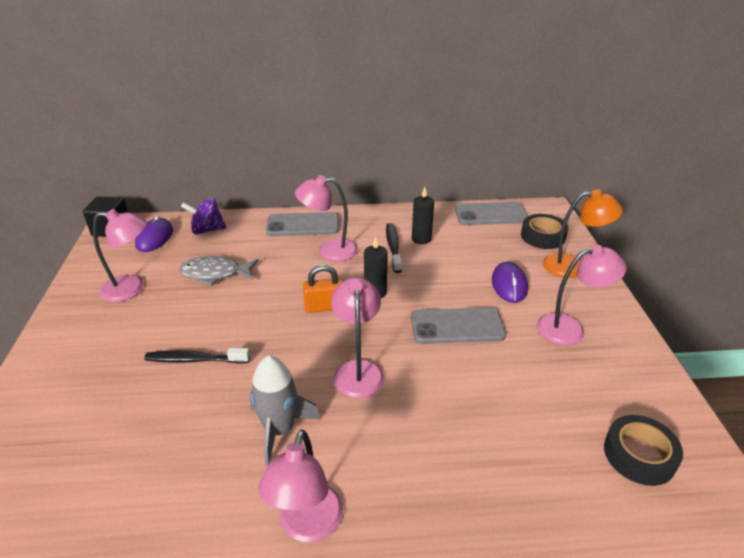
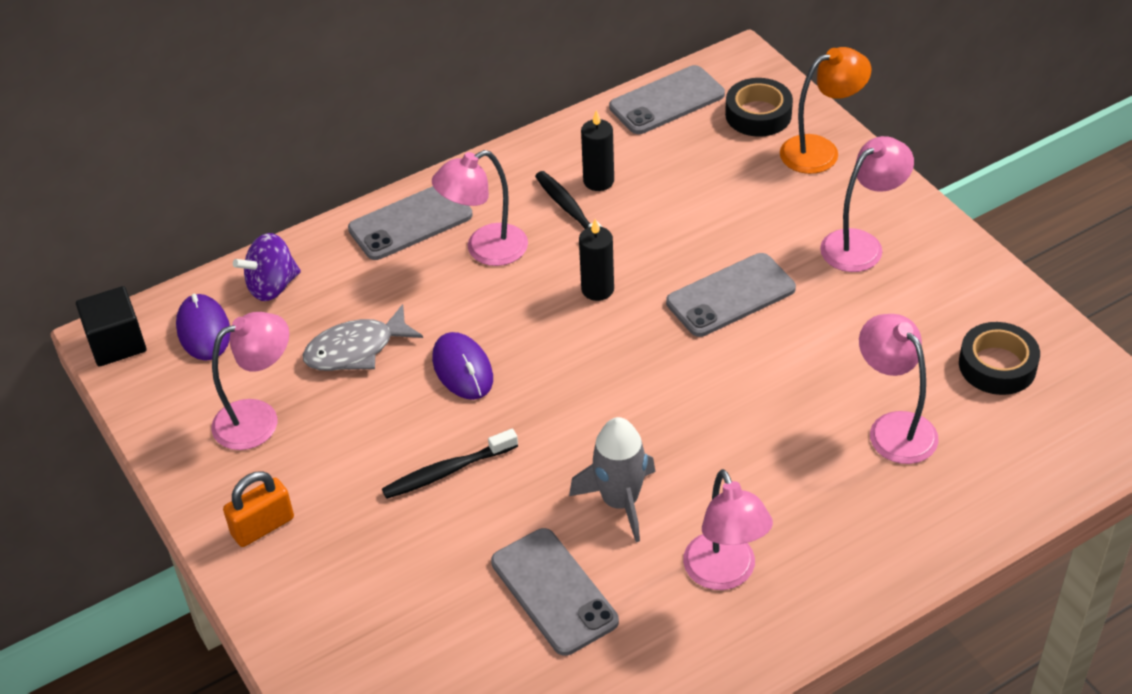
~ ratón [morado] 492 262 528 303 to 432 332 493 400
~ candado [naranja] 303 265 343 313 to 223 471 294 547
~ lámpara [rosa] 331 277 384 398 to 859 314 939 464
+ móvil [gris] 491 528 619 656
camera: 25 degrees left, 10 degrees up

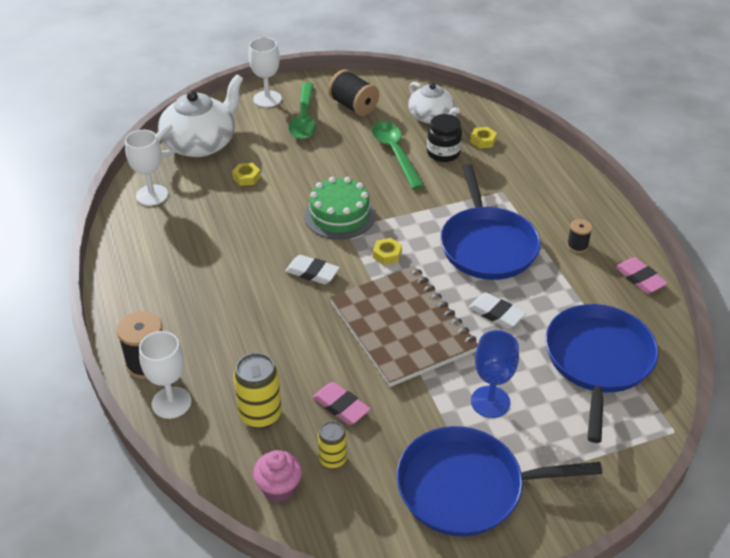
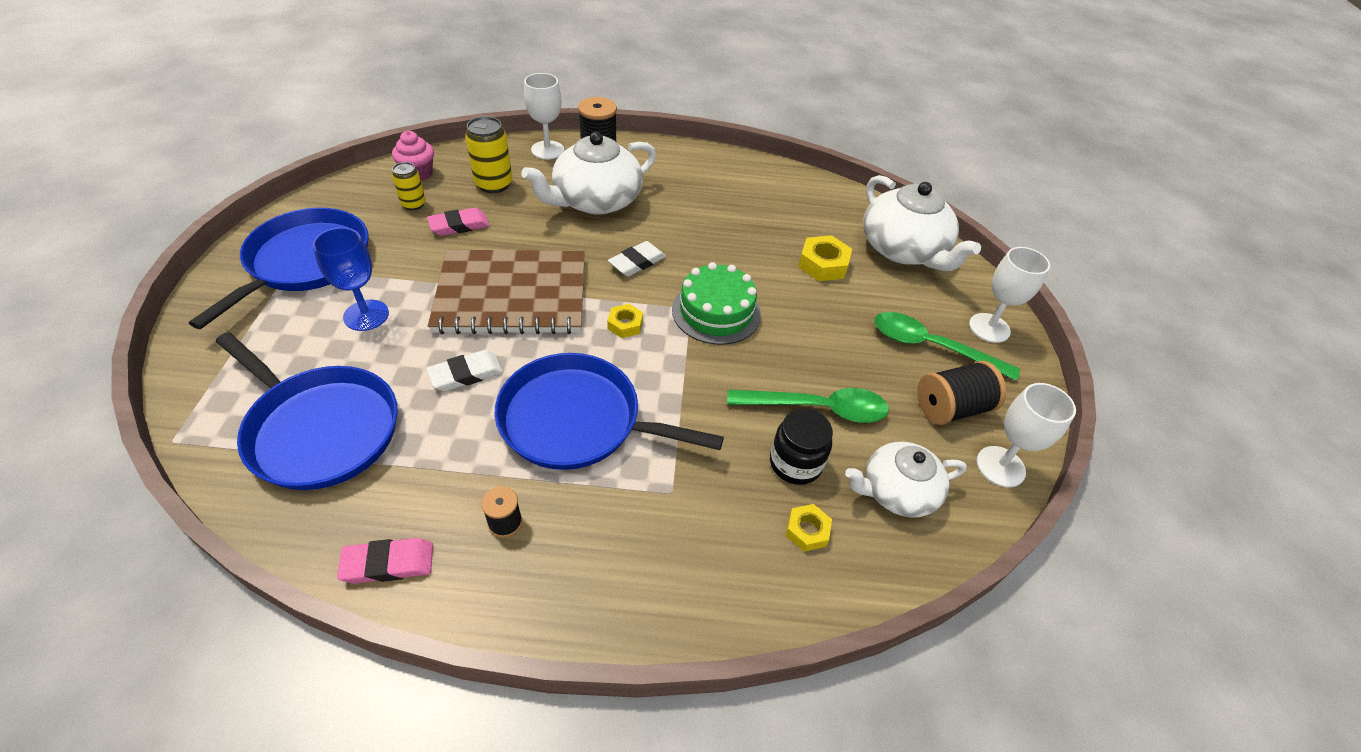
~ copa [blanco] 125 130 168 206 to 976 383 1076 487
~ tuerca [amarillo] 232 163 261 186 = 798 235 852 281 x1.60
+ tetera [blanco] 521 132 656 215
camera: 110 degrees right, 5 degrees up

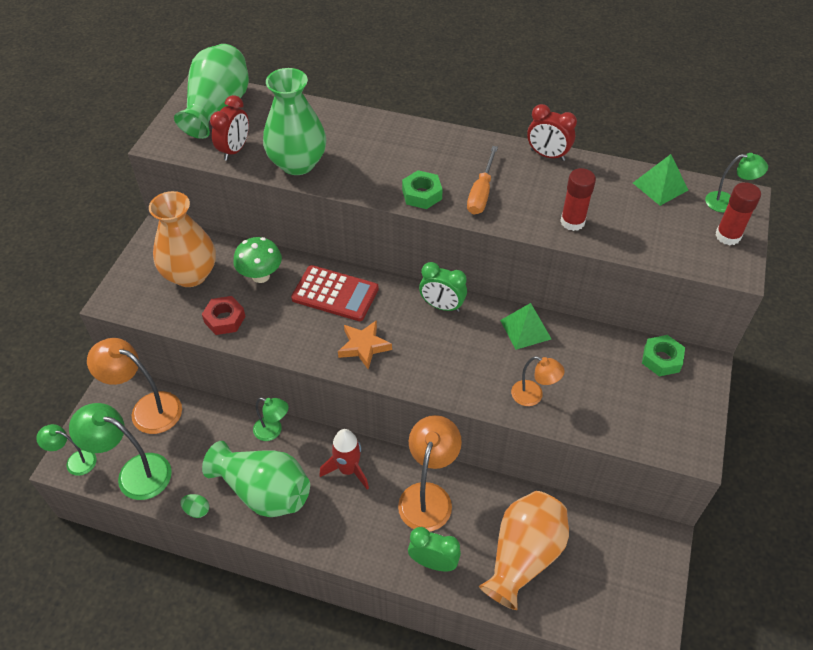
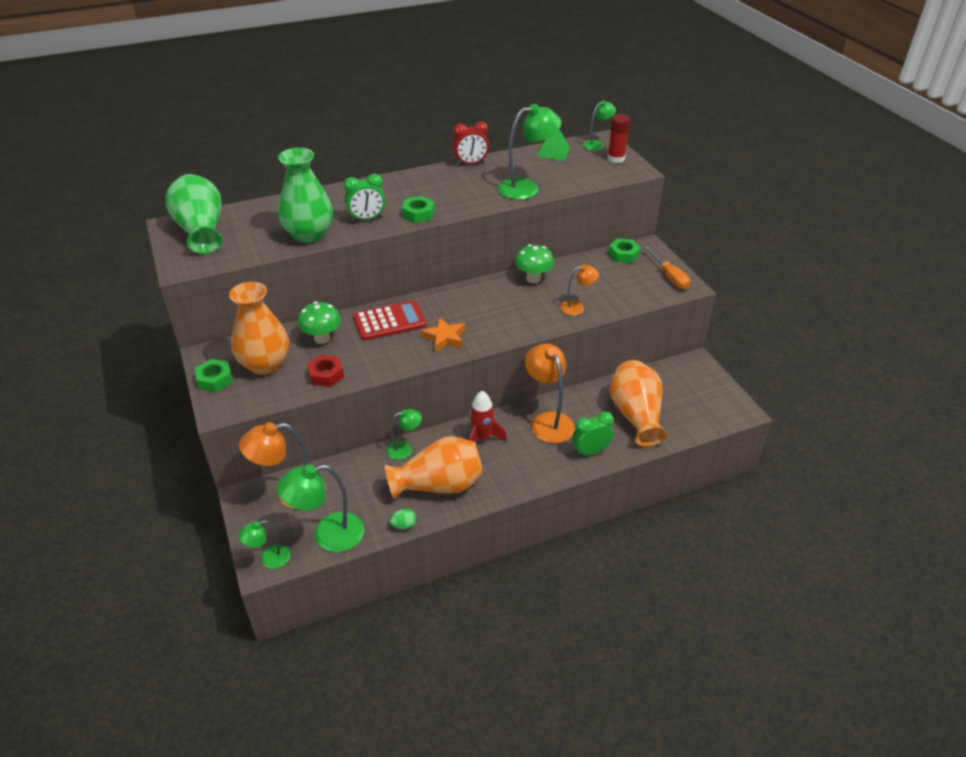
- despertador [rojo] 210 95 249 161
~ destornillador [naranja] 467 146 498 215 to 644 246 690 289
~ barra de pegamento [rojo] 560 168 596 231 to lámpara [verde] 497 104 562 200
~ despertador [verde] 419 262 467 312 to 344 174 385 222
~ pirámide [verde] 500 303 551 350 to seta [verde] 515 244 554 283
~ florero [verde] 202 441 310 517 to florero [naranja] 385 436 483 499
+ tuerca [verde] 195 359 232 392
camera: 40 degrees left, 10 degrees down

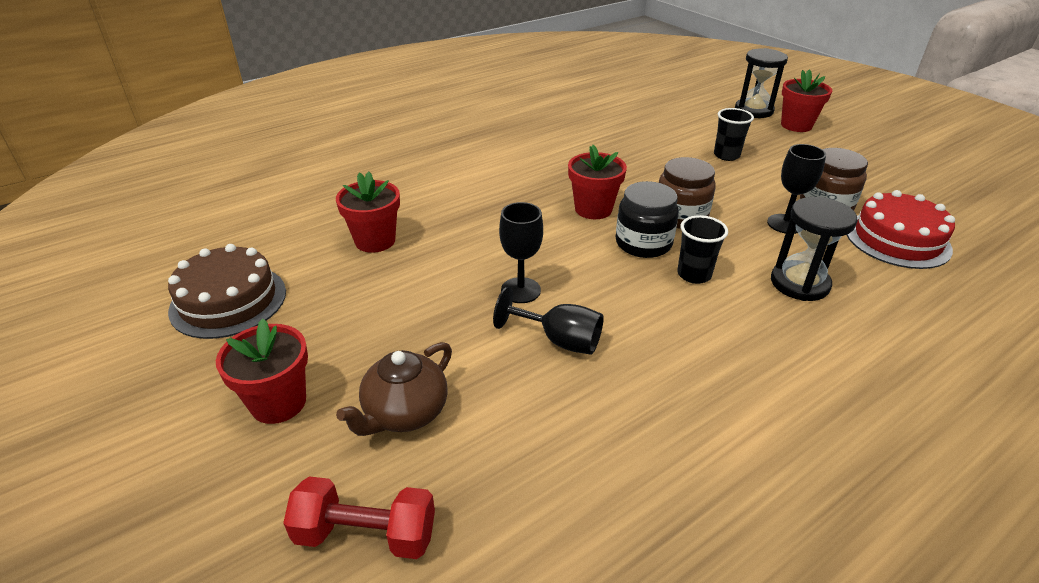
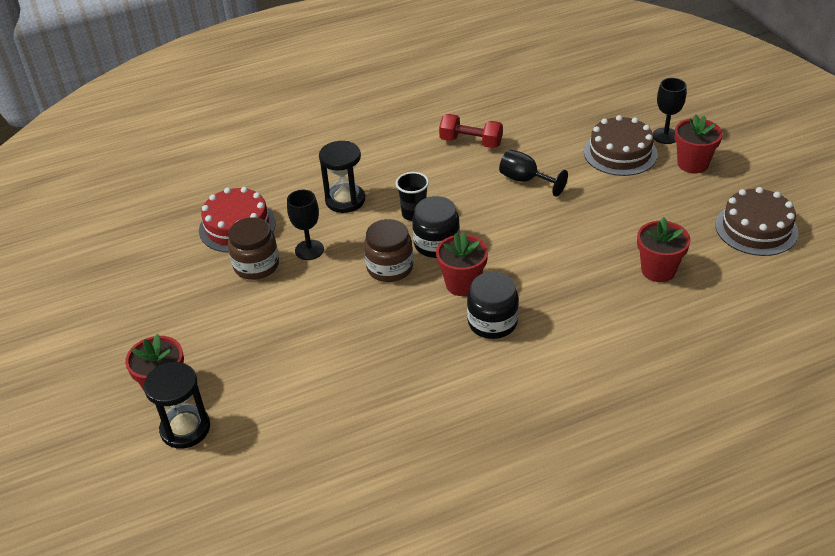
- vaso [negro] 714 108 754 161
~ copa [negro] 499 202 543 303 to 653 78 686 144
~ tetera [marrón] 336 342 452 436 to tarta [marrón] 584 115 658 176
~ mancuerna [rojo] 283 476 435 559 to 439 114 503 148
+ tarro [negro] 467 272 519 339
camera: 165 degrees left, 5 degrees up

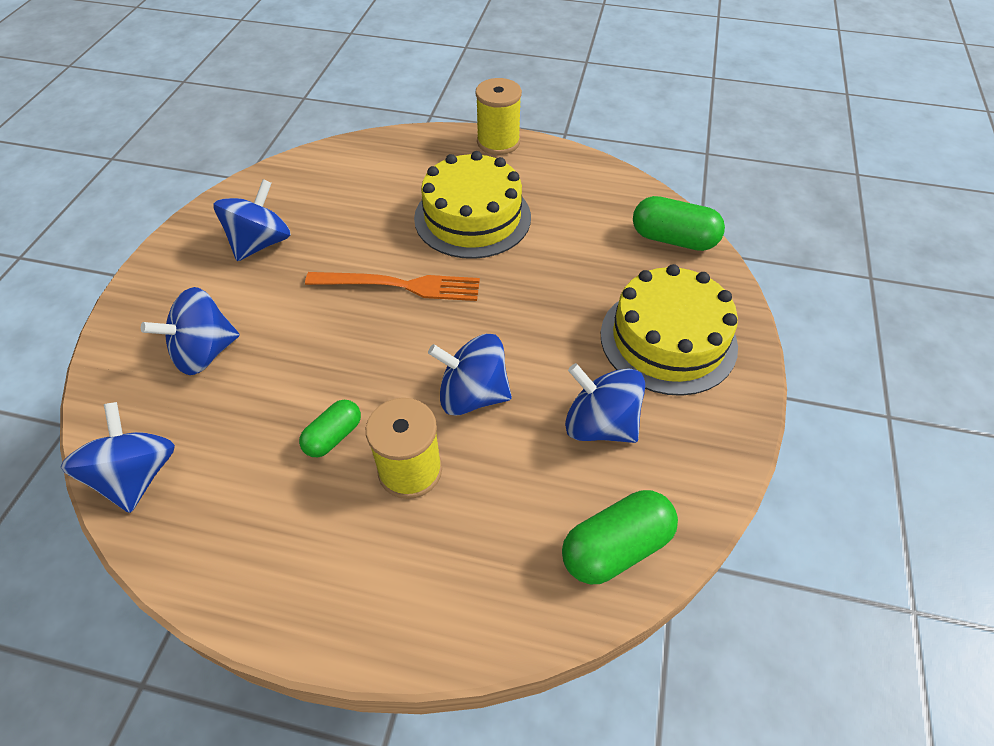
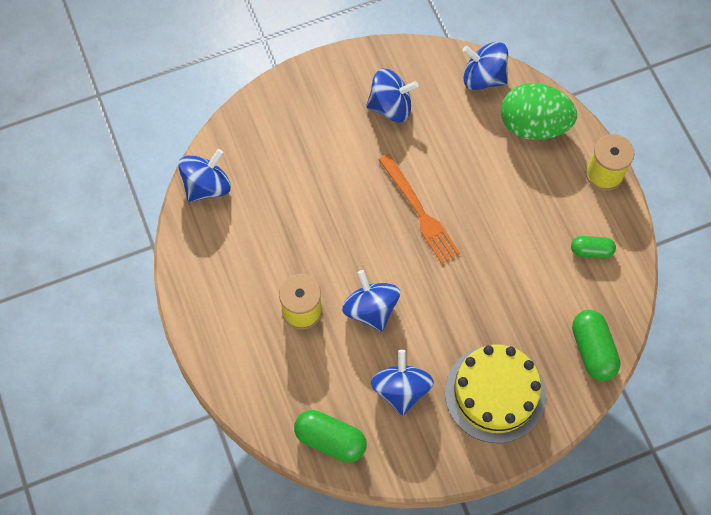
- tarta [amarillo] 414 151 531 259
~ peonza [azul] 141 287 239 375 to 463 42 508 90
~ cápsula [verde] 299 400 361 457 to 571 236 616 258
+ huevo [verde] 501 83 577 140
camera: 55 degrees right, 15 degrees up

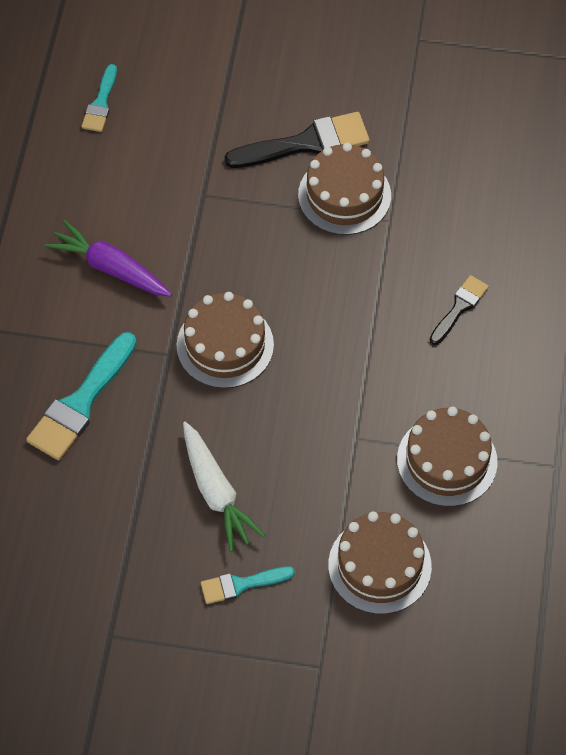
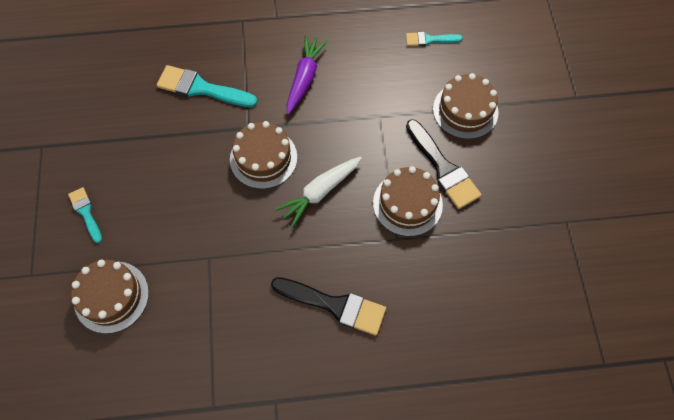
~ pincel [negro] 430 275 489 345 = 271 277 386 336 x1.74
~ tarta [marrón] 397 407 498 507 to 433 73 499 139
~ zanahoria [blanco] 183 422 265 552 to 275 157 362 228
camera: 75 degrees right, 5 degrees up

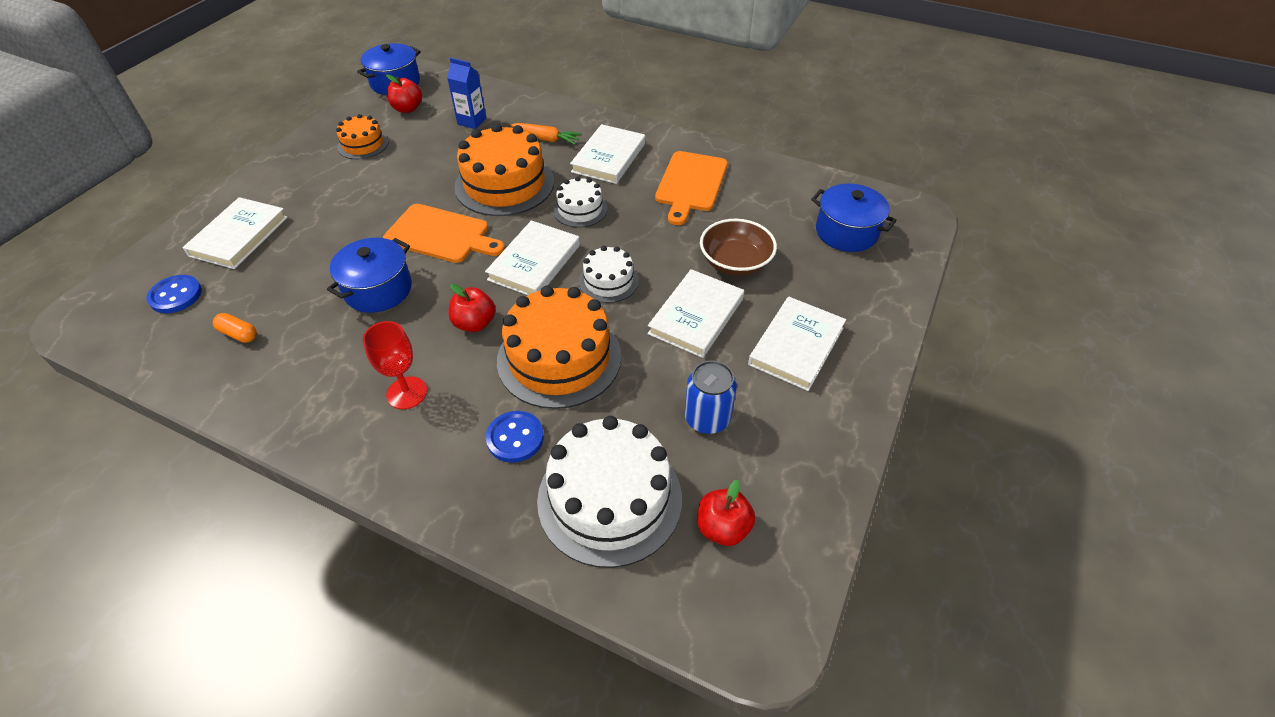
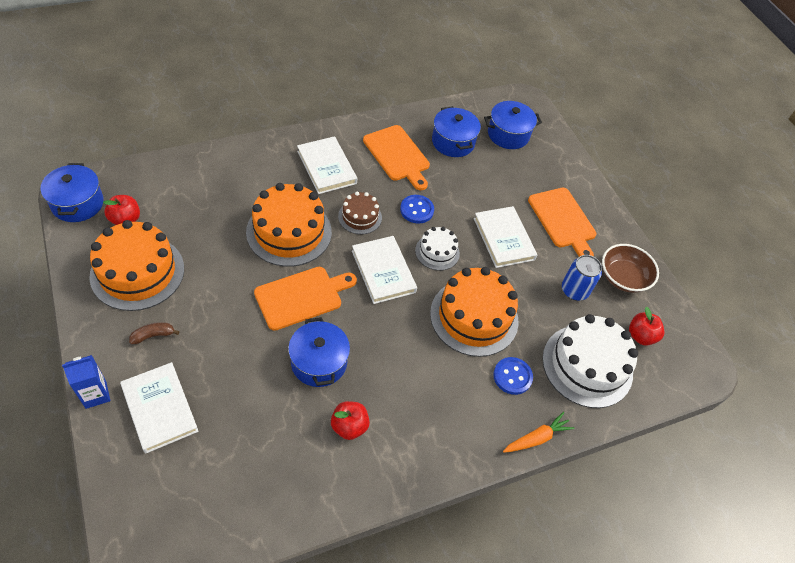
~ cartón de leche [azul] 447 58 486 129 to 62 355 110 409
~ tarta [naranja] 336 114 389 159 = 89 220 184 311 x1.88
~ zanahoria [naranja] 511 123 582 145 to 503 412 575 453
~ tarta [blanco] 553 176 608 227 to tarta [marrón] 338 192 382 234
~ cuenco [marrón] 700 219 777 276 to 602 244 659 293
~ botón [azul] 147 275 202 313 to 400 195 434 224
~ manzana [rojo] 448 283 495 332 to 331 401 370 440
~ libro [blanco] 748 297 846 391 to tabla de cortar [naranja] 528 188 597 257
- cápsula [naranja] 213 313 257 343
- copa [rojo] 363 321 427 409
+ olla [azul] 432 106 481 157
+ plátano [marrón] 129 322 180 344
camera: 55 degrees left, 5 degrees up

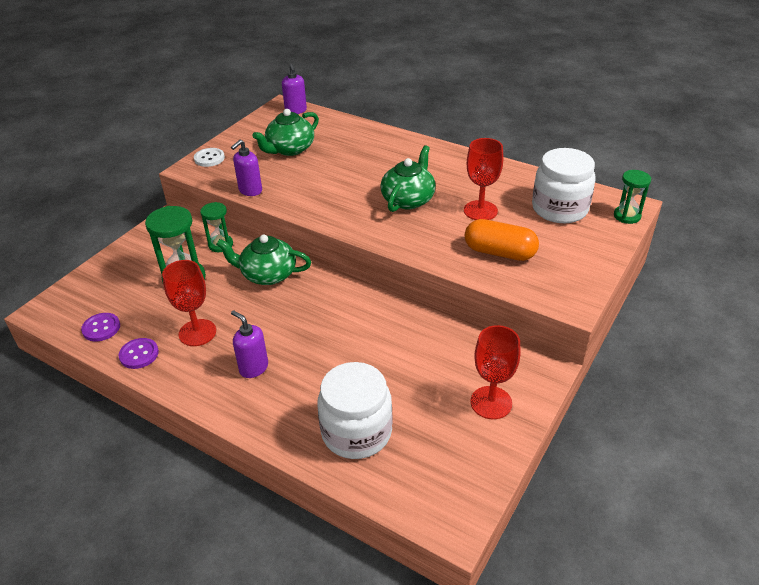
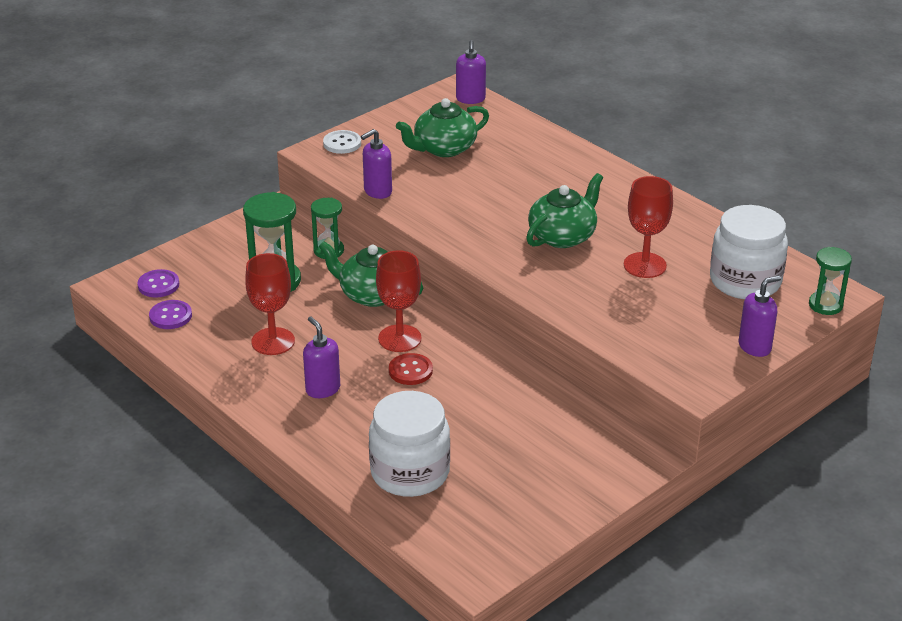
- cápsula [naranja] 465 219 539 261
~ copa [rojo] 470 325 521 419 to 376 250 421 352
~ botón [morado] 119 338 159 369 to 137 269 179 297
+ dispensador de jabón [morado] 739 275 781 357
+ botón [rojo] 389 353 433 385
camera: 15 degrees right, 5 degrees down

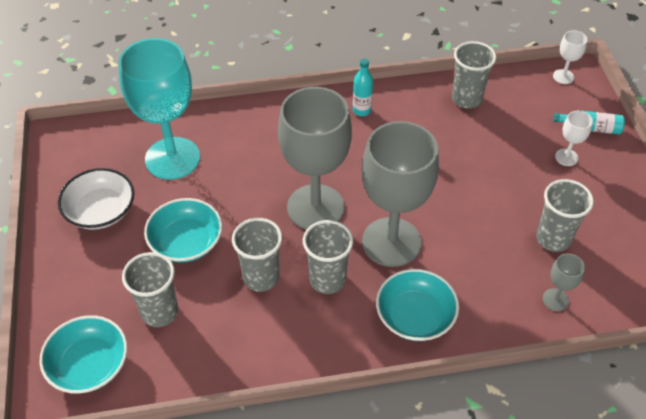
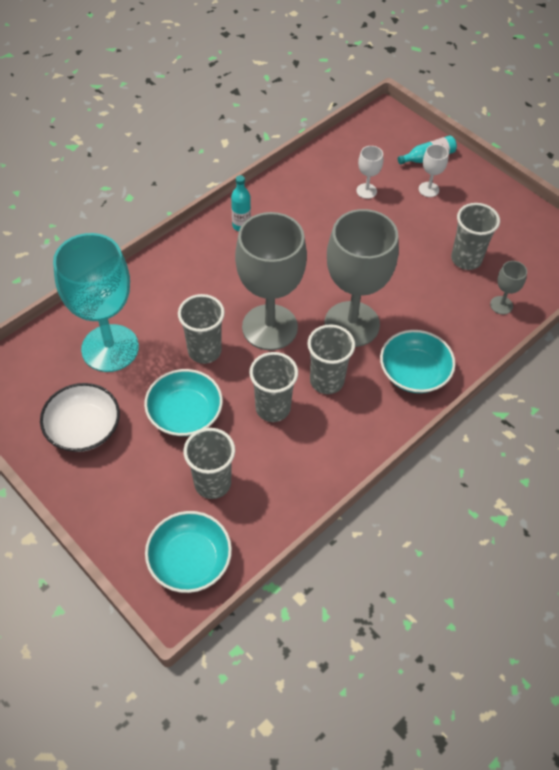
~ copa [blanco] 553 30 587 84 to 356 146 383 199
~ vaso [gris] 452 41 497 108 to 178 294 225 364
camera: 35 degrees left, 5 degrees up

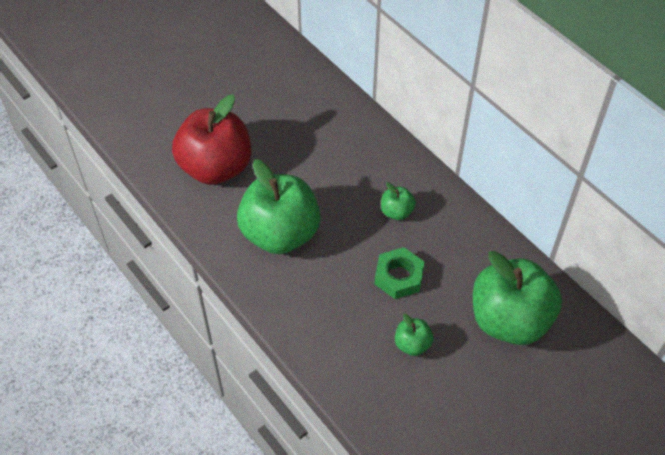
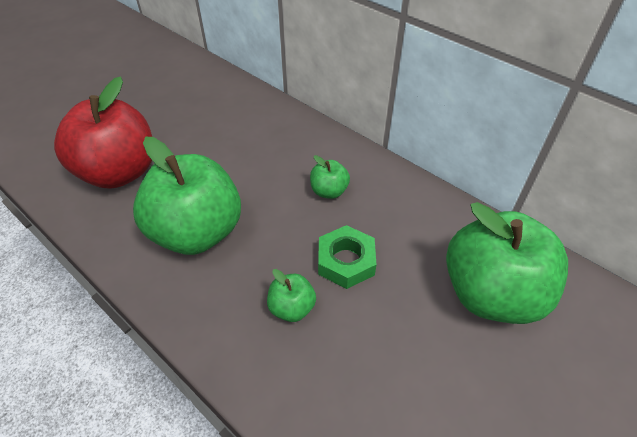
~ manzana [verde] 395 314 433 356 to 267 269 316 322
camera: 10 degrees left, 5 degrees down

